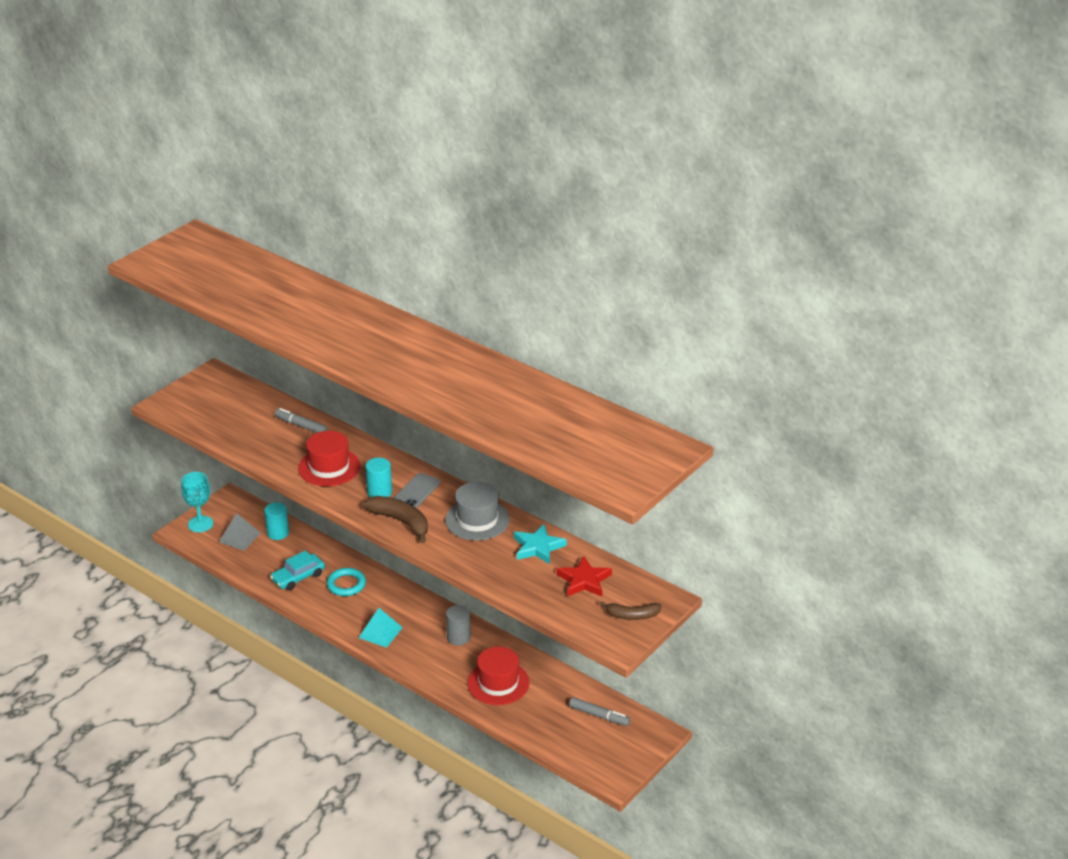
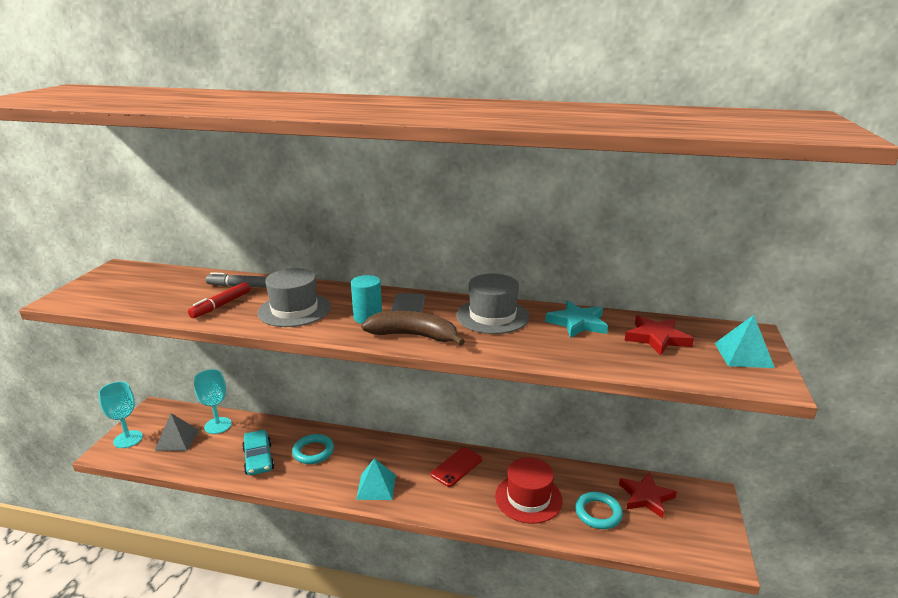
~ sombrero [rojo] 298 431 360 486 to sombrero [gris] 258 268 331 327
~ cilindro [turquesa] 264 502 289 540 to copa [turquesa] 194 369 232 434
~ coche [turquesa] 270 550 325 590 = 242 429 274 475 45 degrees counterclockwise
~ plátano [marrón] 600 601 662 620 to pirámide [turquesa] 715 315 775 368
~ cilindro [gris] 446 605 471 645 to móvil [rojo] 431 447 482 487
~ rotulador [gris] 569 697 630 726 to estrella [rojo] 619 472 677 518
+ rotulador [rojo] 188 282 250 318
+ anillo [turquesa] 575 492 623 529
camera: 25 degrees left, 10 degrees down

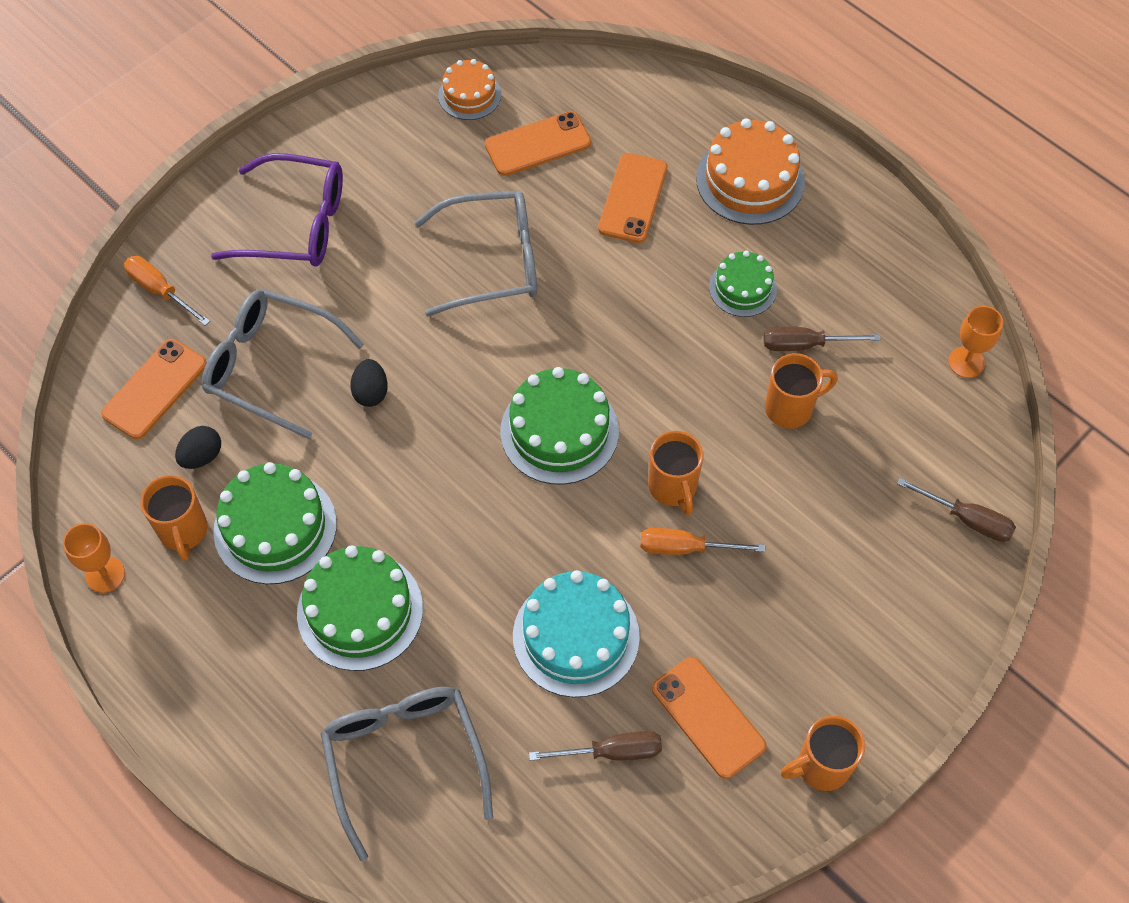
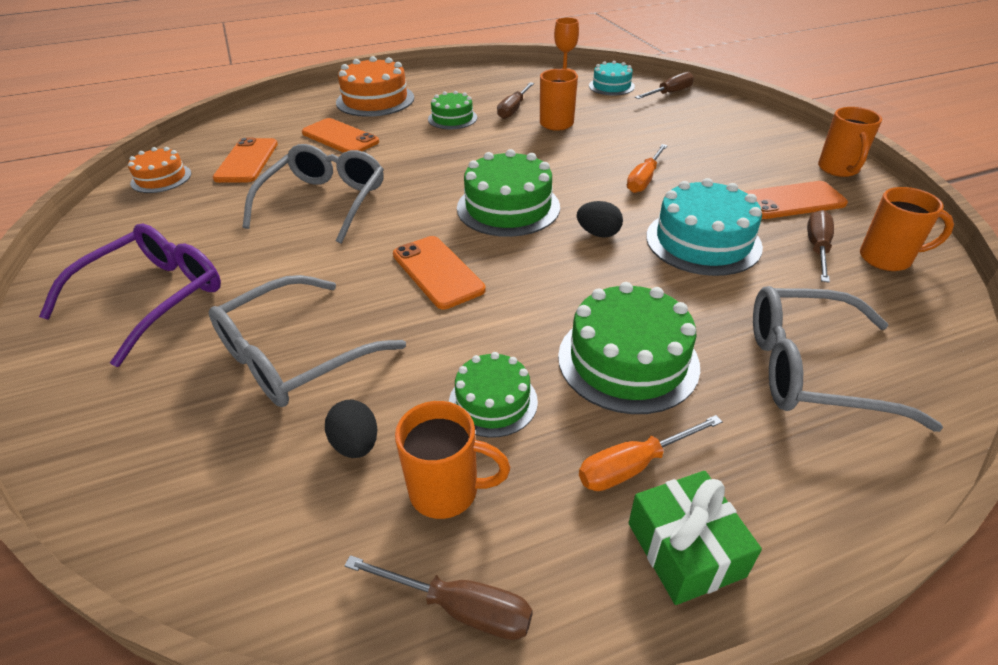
~ destornillador [naranja] 124 256 210 326 to 579 415 723 491
~ móvil [naranja] 101 339 207 439 to 393 236 486 309
~ huevo [negro] 350 359 388 407 to 577 201 623 238
~ taza [naranja] 648 431 704 515 to 860 187 954 271
~ tarta [verde] 213 462 337 584 = 449 352 538 438 x0.60
~ copa [naranja] 63 523 125 593 to destornillador [marrón] 344 555 533 640
+ tarta [turquesa] 589 61 635 96
+ regalo [verde] 629 471 762 605
camera: 65 degrees left, 20 degrees down

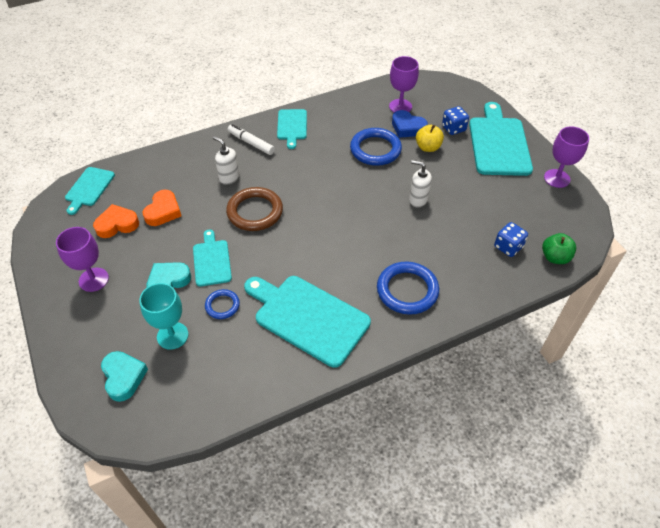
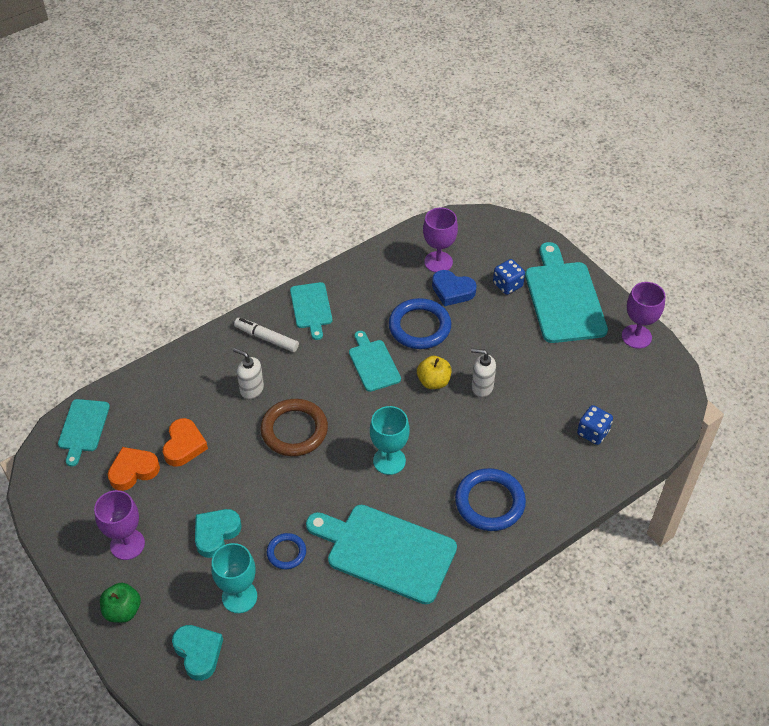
~ manzana [amarillo] 416 125 444 152 to 417 356 452 389
~ tabla de cortar [turquesa] 193 230 232 287 to 349 331 401 392
~ manzana [verde] 542 233 576 264 to 100 583 141 623
+ copa [turquesa] 370 406 410 475
camera: 10 degrees left, 0 degrees up

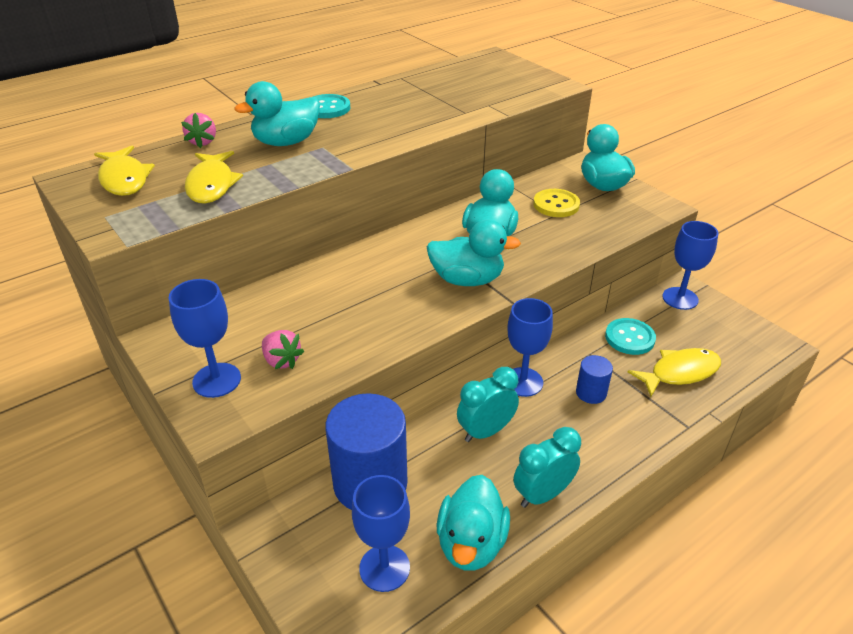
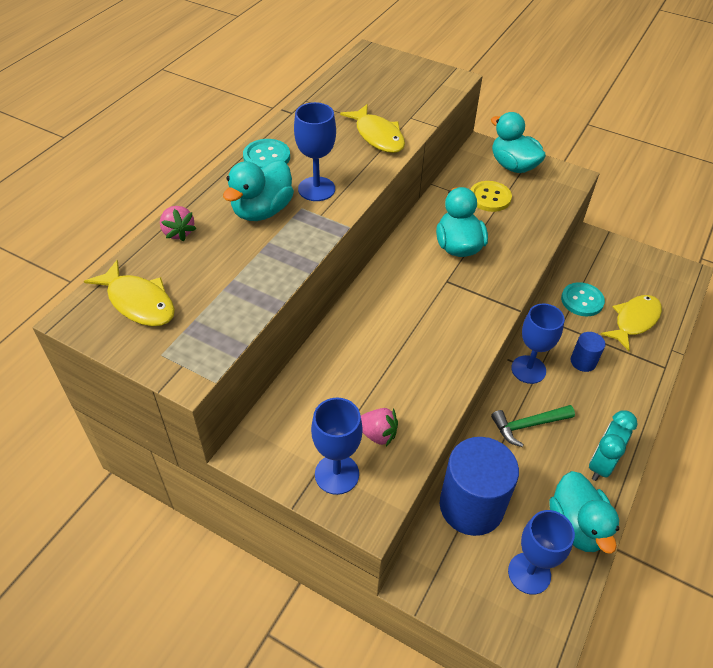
~ pez [amarillo] 185 151 243 204 to 340 104 405 153
- pato [turquesa] 427 220 521 286
~ copa [azul] 662 221 718 310 to 294 102 336 201
~ despertador [turquesa] 457 367 519 442 to martillo [verde] 491 405 575 447
camera: 25 degrees left, 10 degrees up

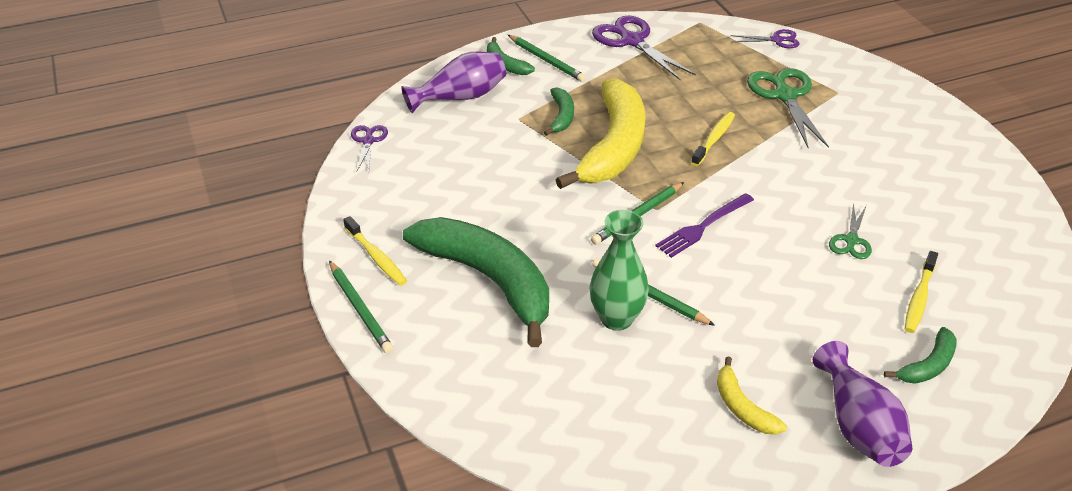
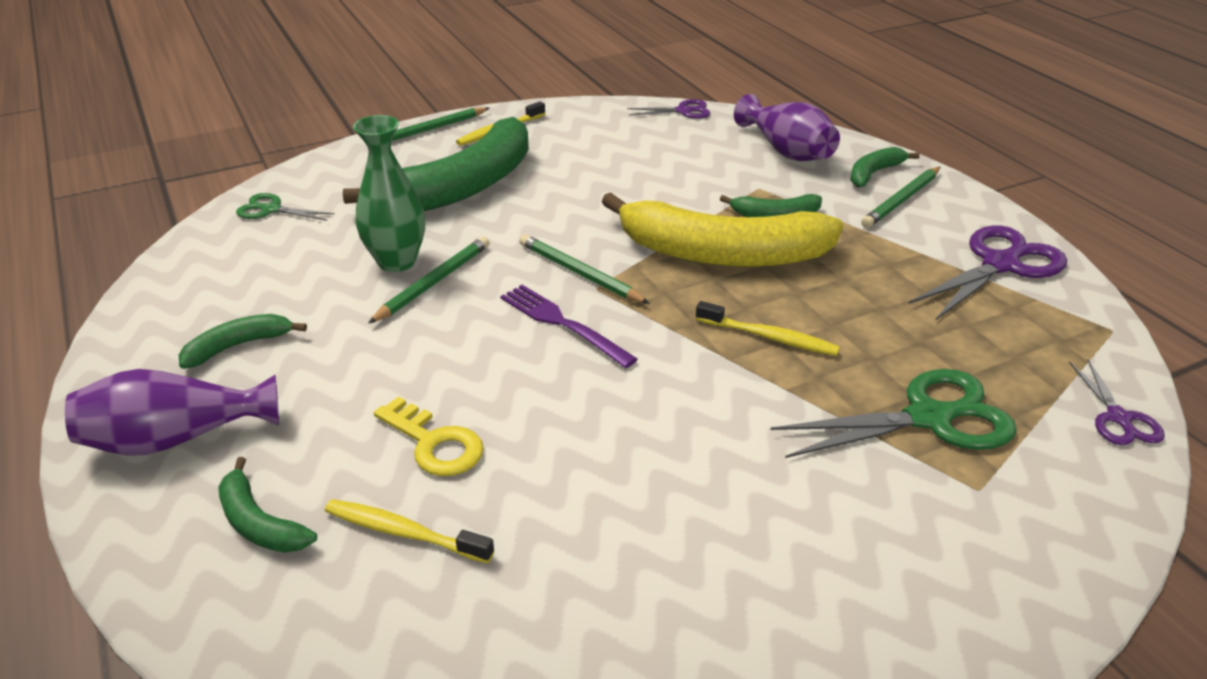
~ tijeras [verde] 829 203 872 259 to 236 193 335 221
~ plátano [amarillo] 717 356 787 435 to plátano [verde] 179 314 307 369
+ llave [amarillo] 374 396 484 476
camera: 85 degrees right, 5 degrees down

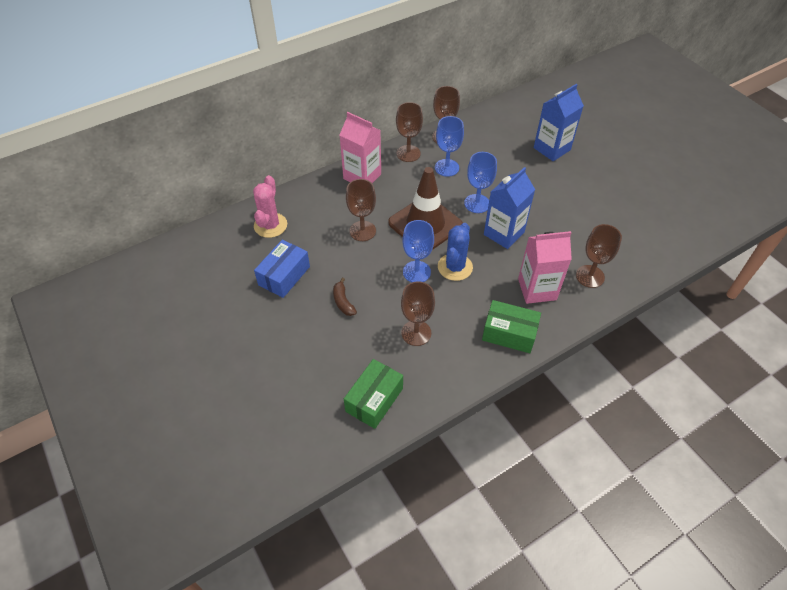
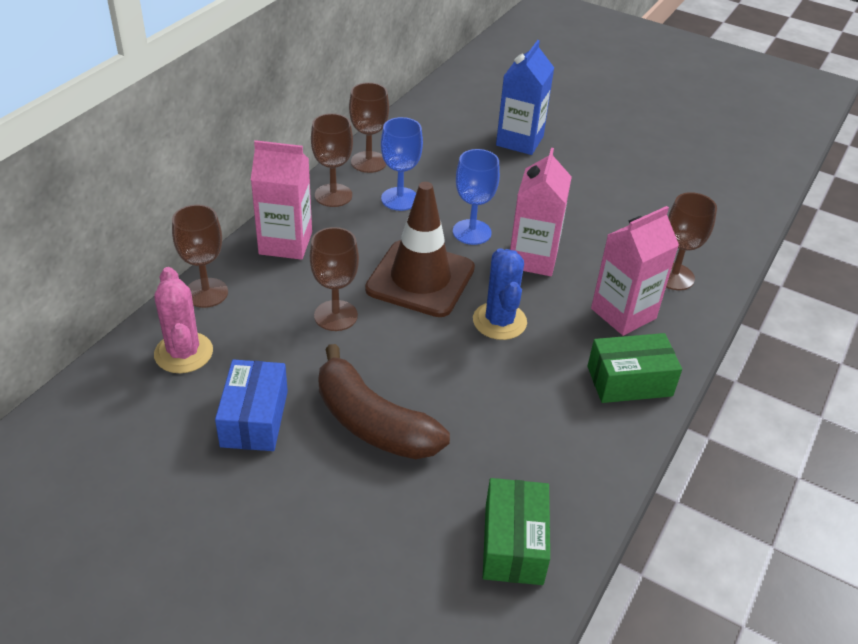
~ cartón de leche [azul] 484 167 535 249 to cartón de leche [rosa] 510 148 572 276
- copa [azul] 402 220 434 282
~ plátano [marrón] 333 278 357 316 = 318 344 450 459 x2.22
~ copa [marrón] 401 281 435 346 to 172 205 228 308
camera: 30 degrees left, 10 degrees down

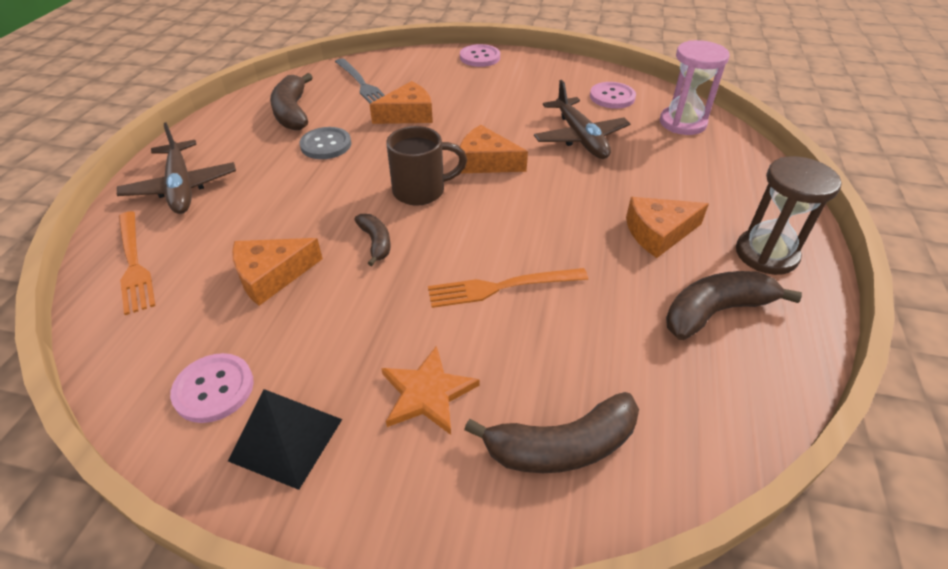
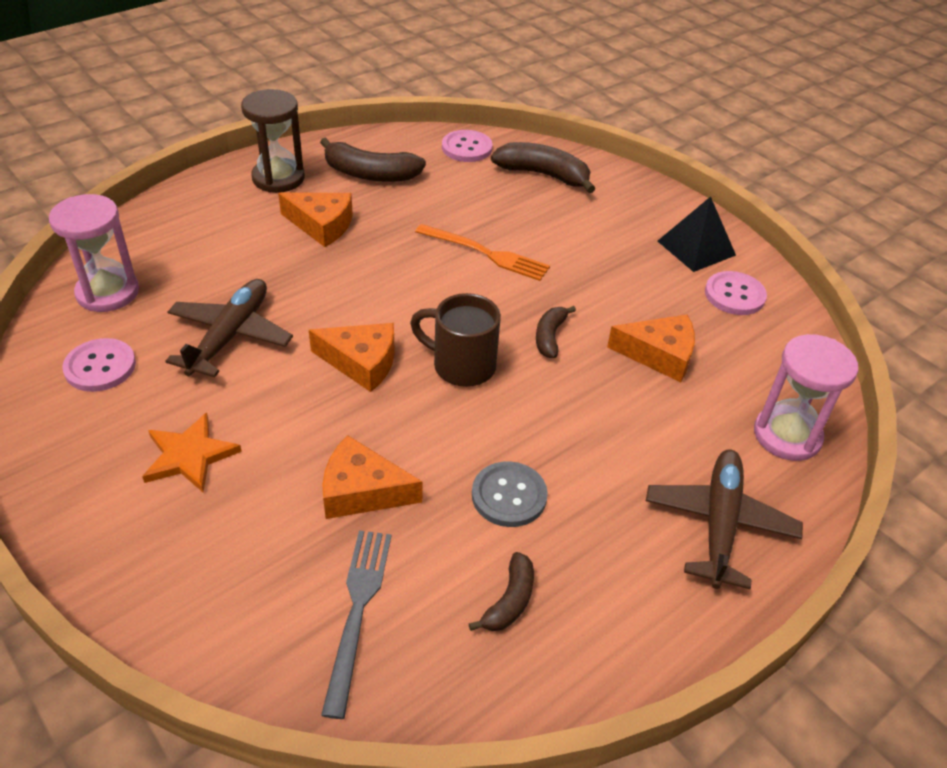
~ botón [rosa] 460 44 500 67 to 442 130 493 162
~ plátano [marrón] 270 73 313 130 = 469 552 534 631 x0.58
~ queso [naranja] 460 125 528 173 = 309 323 395 392 45 degrees counterclockwise
~ tenedor [naranja] 119 211 155 315 to reloj de arena [rosa] 754 334 858 461
~ estrella [naranja] 381 346 480 435 to 142 413 242 492
camera: 145 degrees left, 0 degrees up

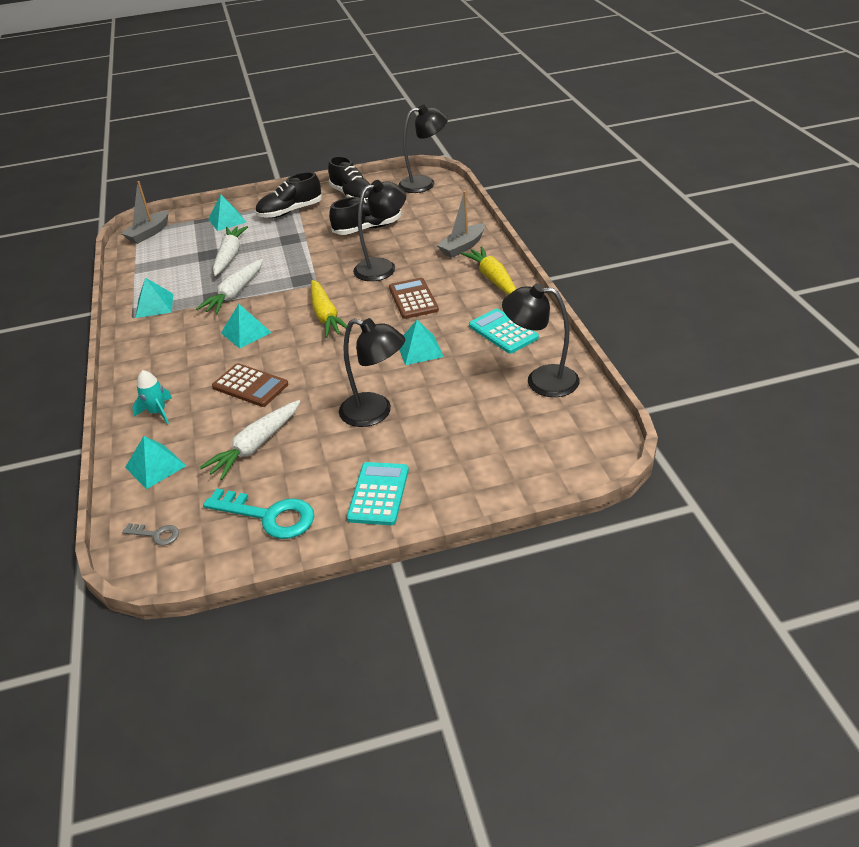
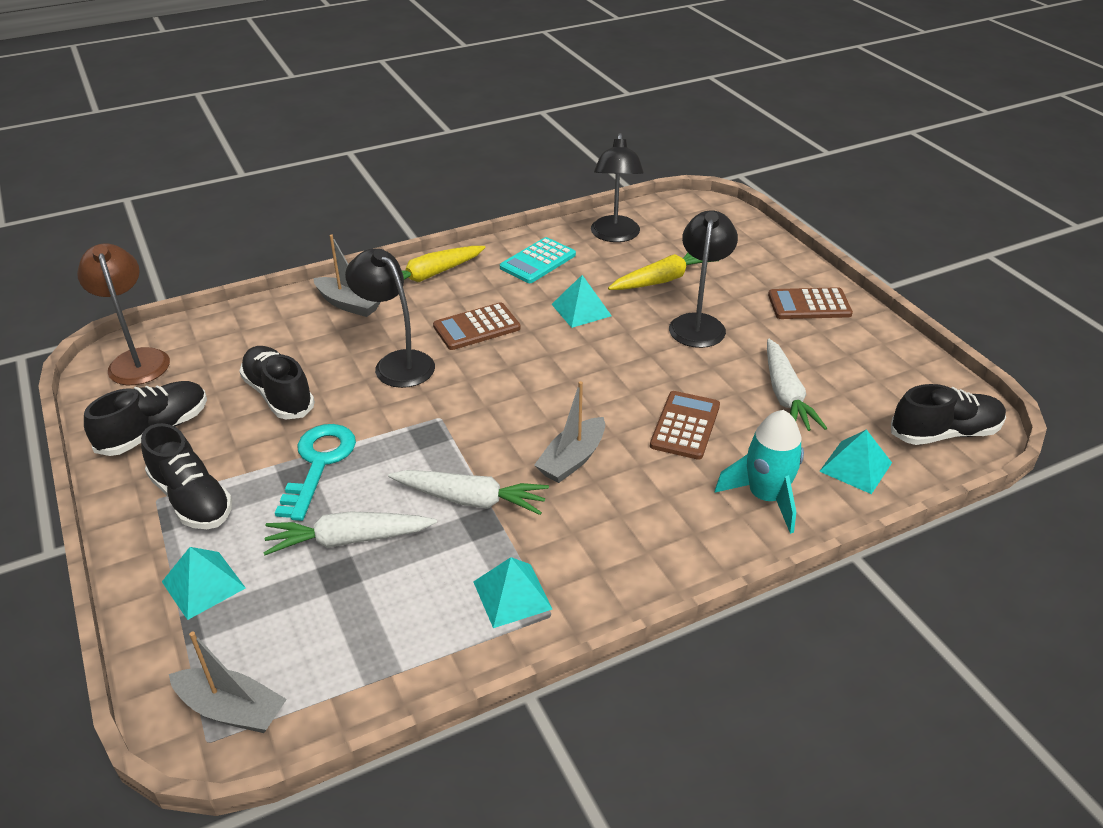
~ lámpara [negro] 398 105 448 193 to lámpara [marrón] 77 243 170 385
~ zanahoria [amarillo] 311 280 352 338 to 608 253 715 290
~ pirámide [turquesa] 221 304 272 348 to barco [gris] 534 381 605 483
~ cohete [turquesa] 132 370 172 424 = 715 410 804 534 x1.59
~ zanahoria [blanco] 199 400 300 480 = 767 339 827 431 60 degrees clockwise
~ calculadora [turquesa] 347 462 409 525 to calculadora [marrón] 768 287 853 319
~ llave [turquesa] 203 488 314 539 to 275 424 356 521
~ llave [gris] 122 523 179 546 to zapato [negro] 891 384 1006 445
camera: 105 degrees left, 0 degrees up

